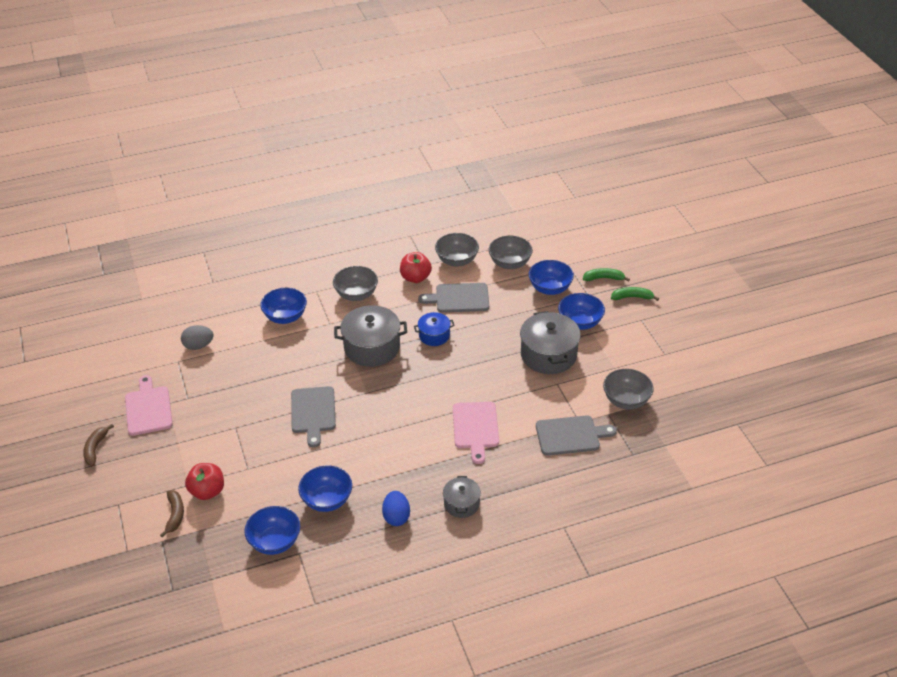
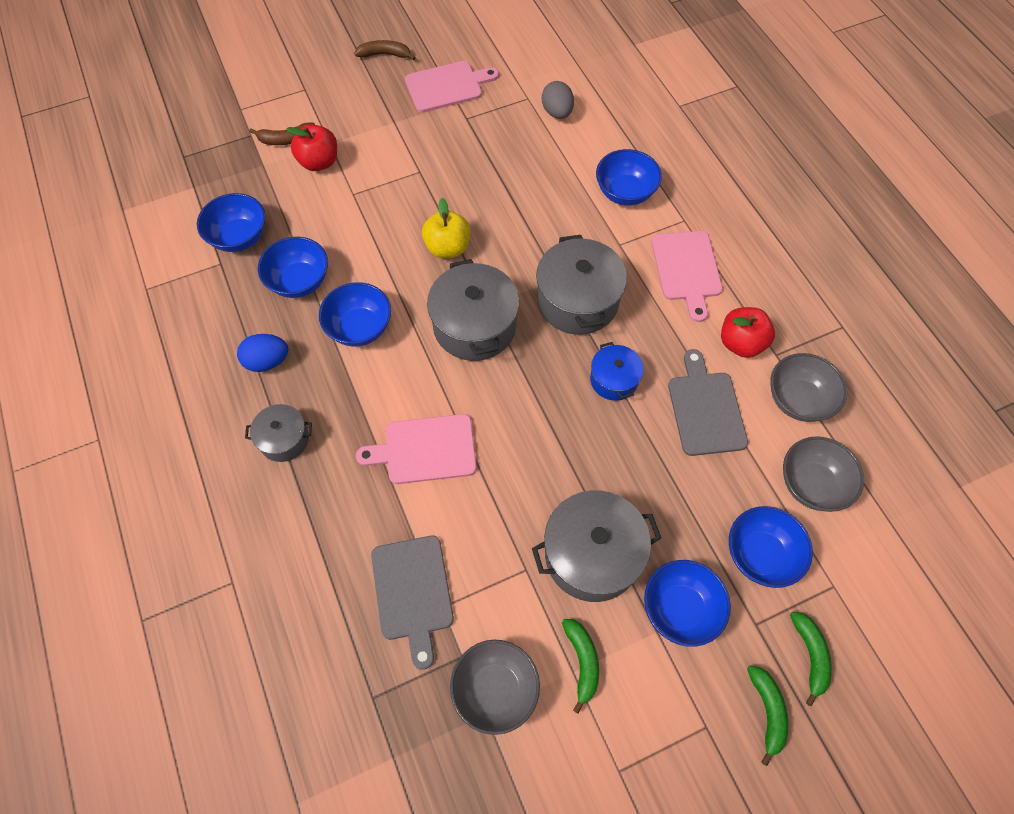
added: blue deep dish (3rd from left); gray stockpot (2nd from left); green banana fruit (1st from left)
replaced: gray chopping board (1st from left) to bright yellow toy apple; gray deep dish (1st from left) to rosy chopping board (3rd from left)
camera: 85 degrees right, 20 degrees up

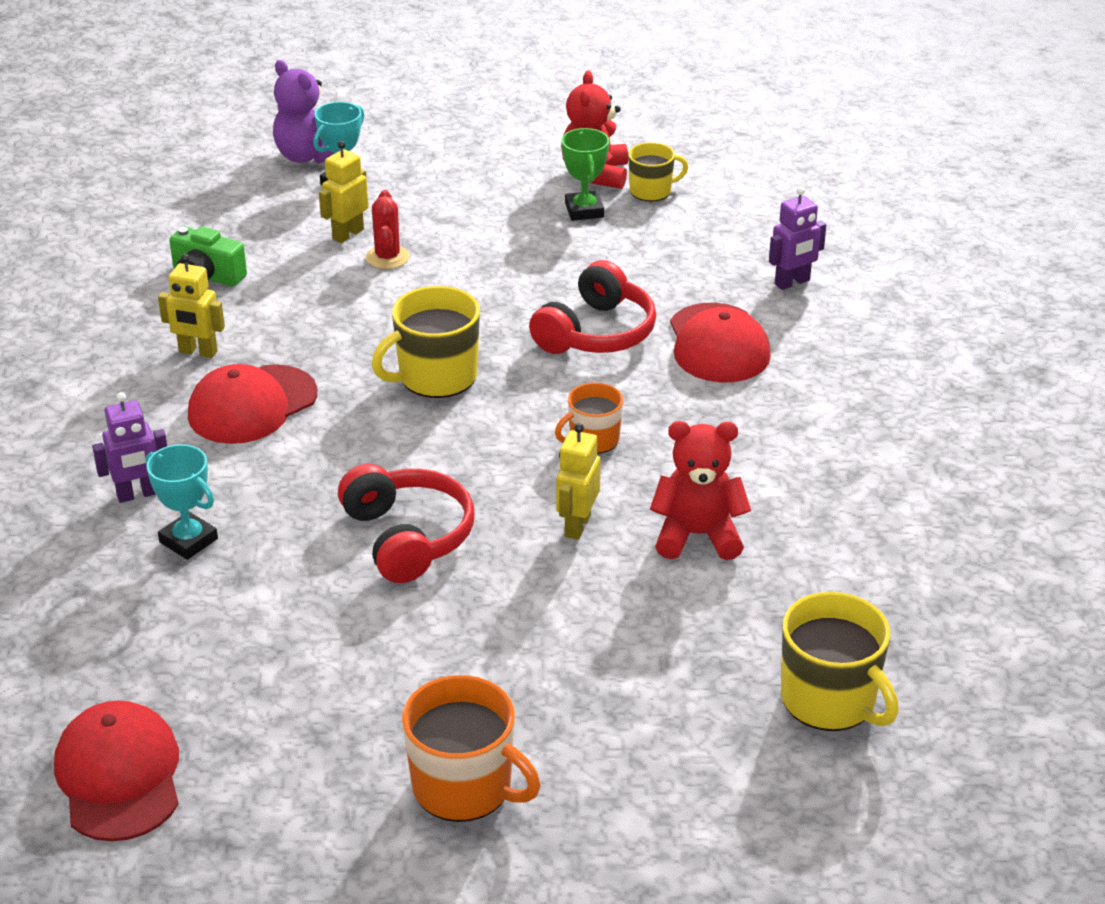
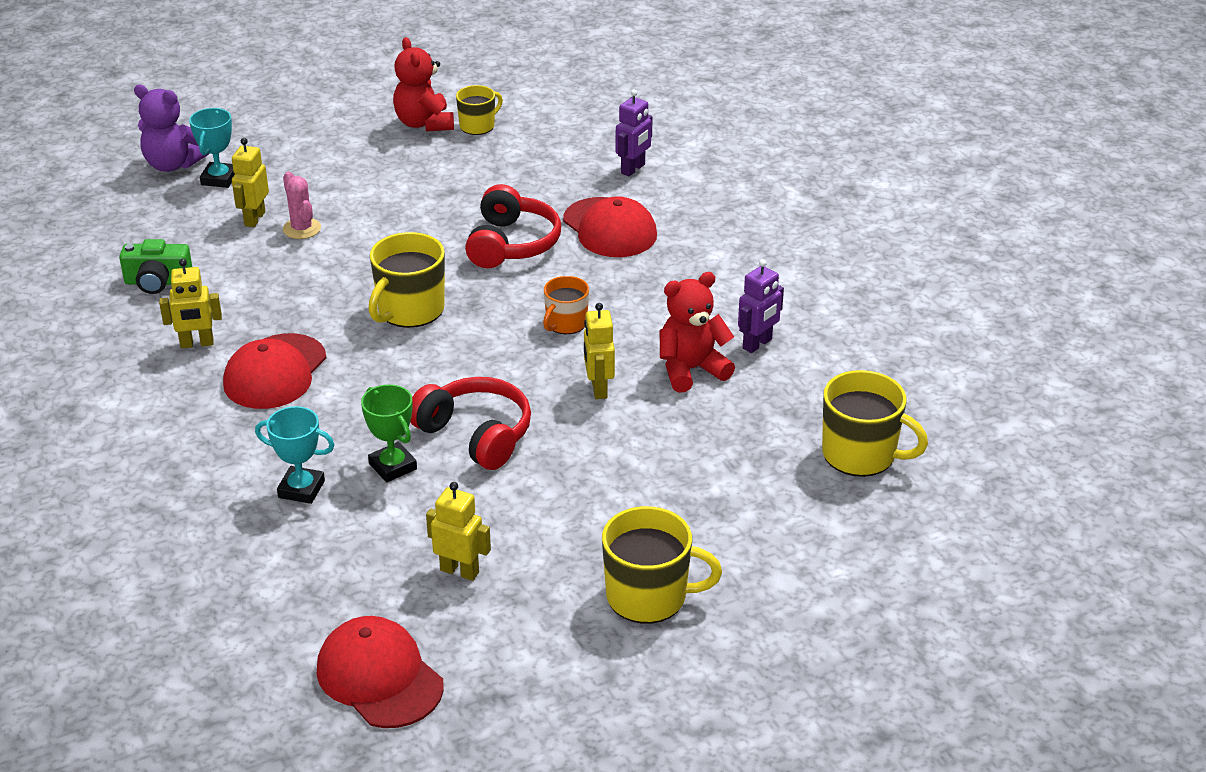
added: bright yellow toy robot (3rd from left)
moved: green trophy; royal purple toy robot (1st from left in the first image) to royal purple toy robot (2nd from left)
recoloured: crimson saguaro cactus to rosy saguaro cactus; orange mug (1st from left) to bright yellow mug (3rd from left)
camera: 25 degrees left, 0 degrees up

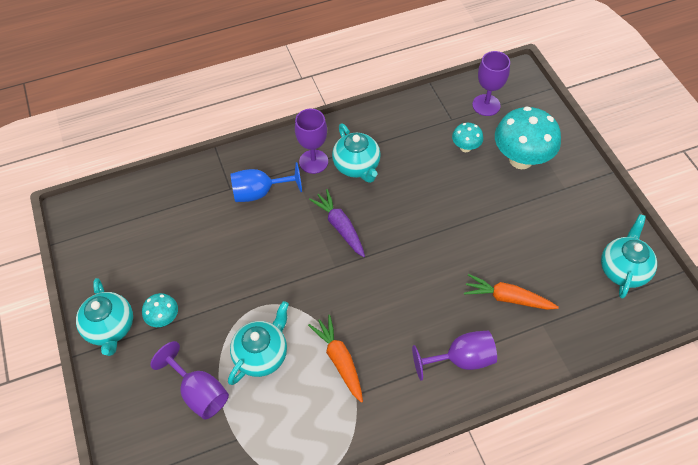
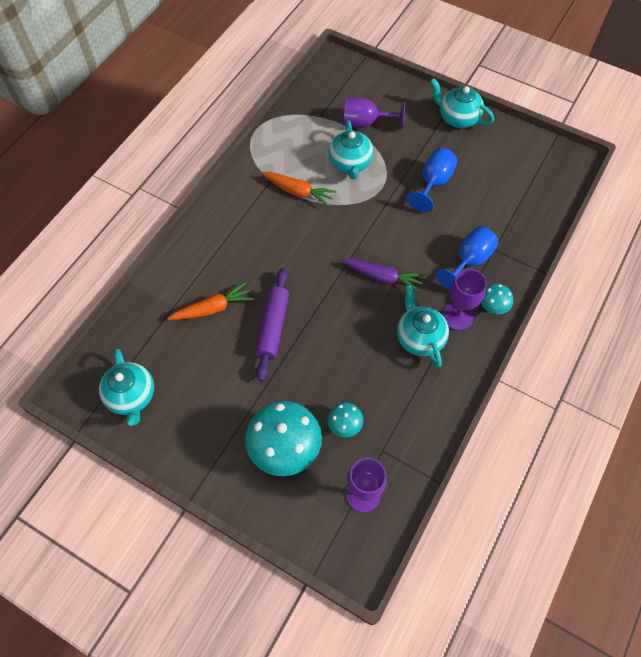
removed: royal purple chalice (3rd from left)
added: royal purple dough roller; blue chalice (1st from left)
moved: turquoise toadstool (1st from left in the first image) to turquoise toadstool (3rd from left)
turned: turquoise teapot (3rd from left) 45 degrees clockwise
camera: 140 degrees right, 5 degrees up

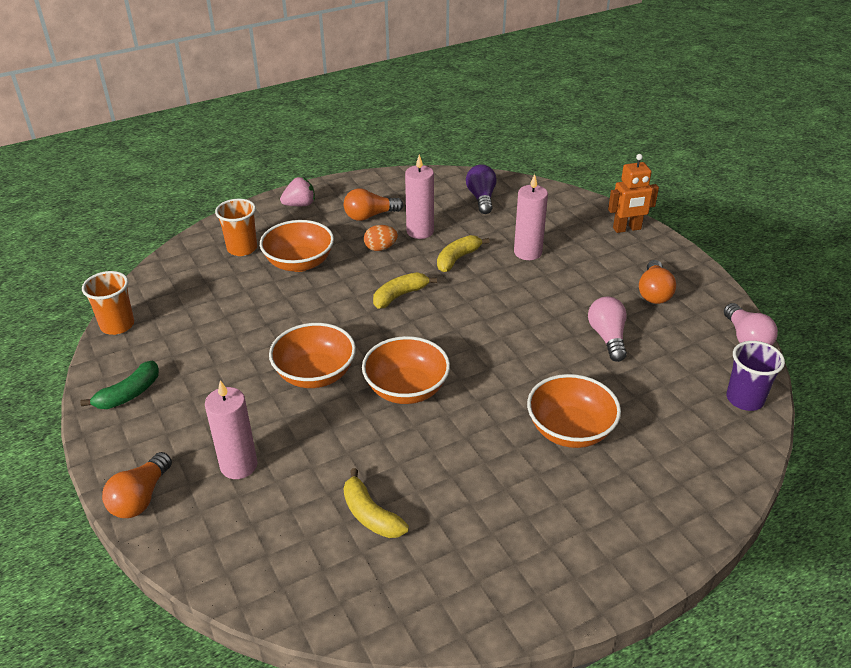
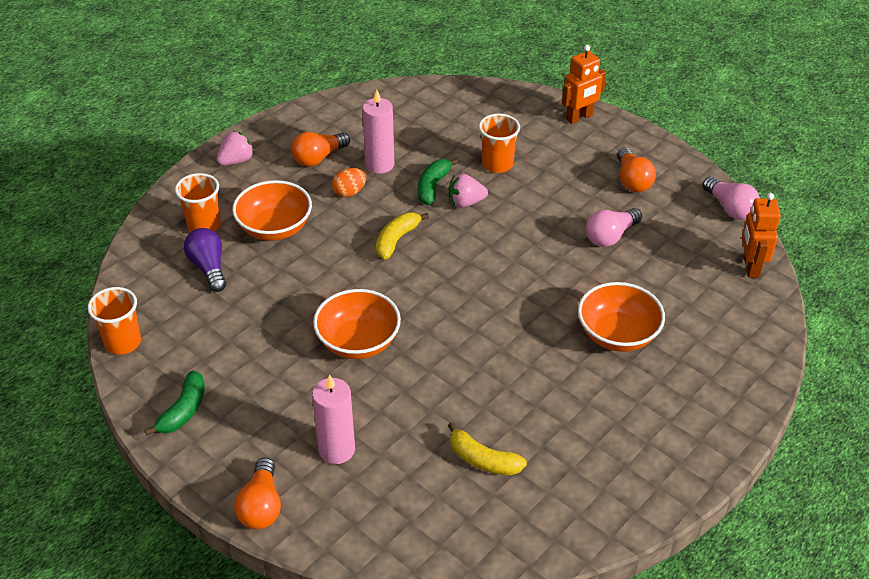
removed: orange deep dish (3rd from left)
added: rosy strawberry (2nd from left)
moved: royal purple lightbulb
replaced: rosy pillar candle (3rd from left) to orange cup (3rd from left); royal purple cup to orange toy robot (2nd from left)
recoloured: bright yellow banana fruit (3rd from left) to green banana fruit (2nd from left)
turned: rosy lightbulb (1st from left) 105 degrees counterclockwise
camera: 20 degrees left, 5 degrees up

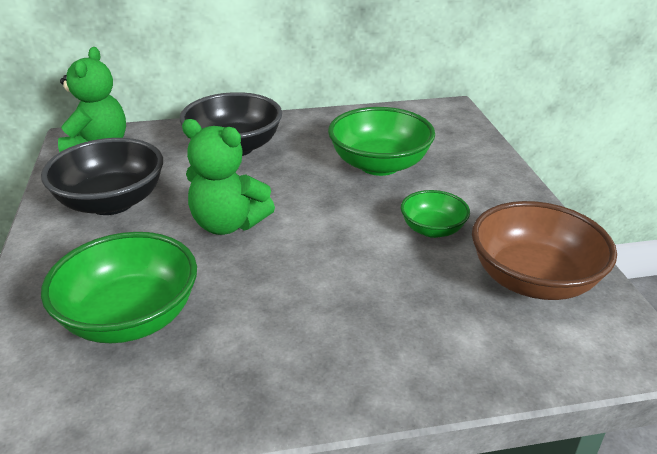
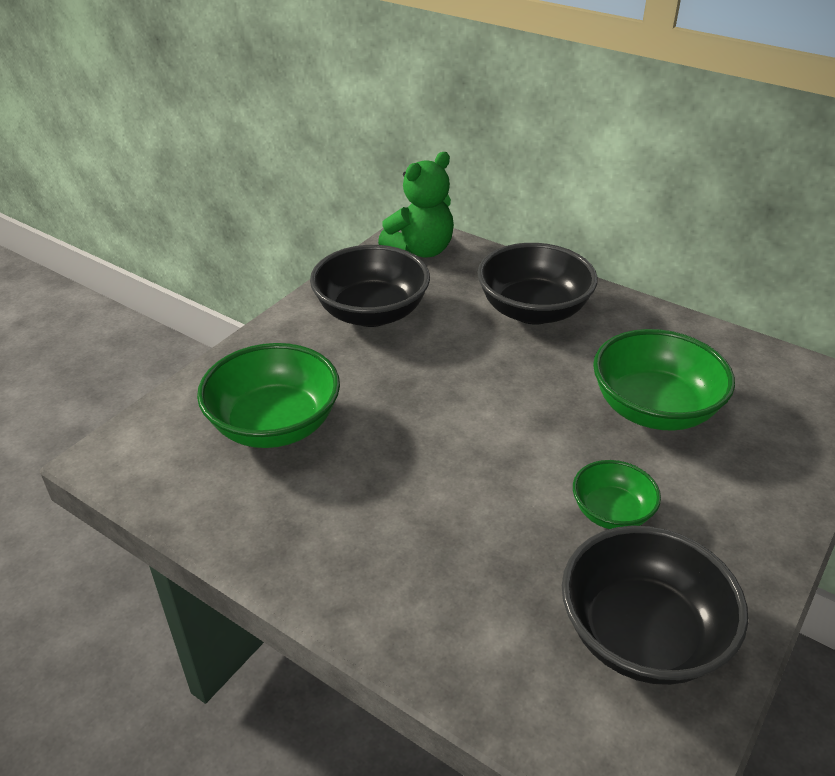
removed: green teddy (2nd from left)
recoloured: dark brown deep dish to jet-black deep dish (3rd from left)
camera: 45 degrees right, 5 degrees up

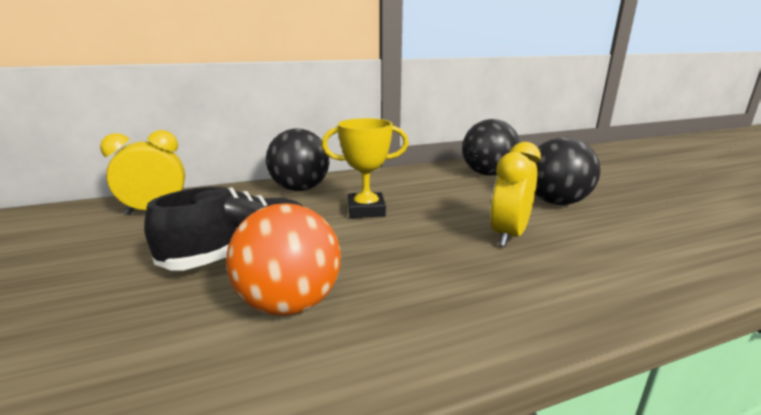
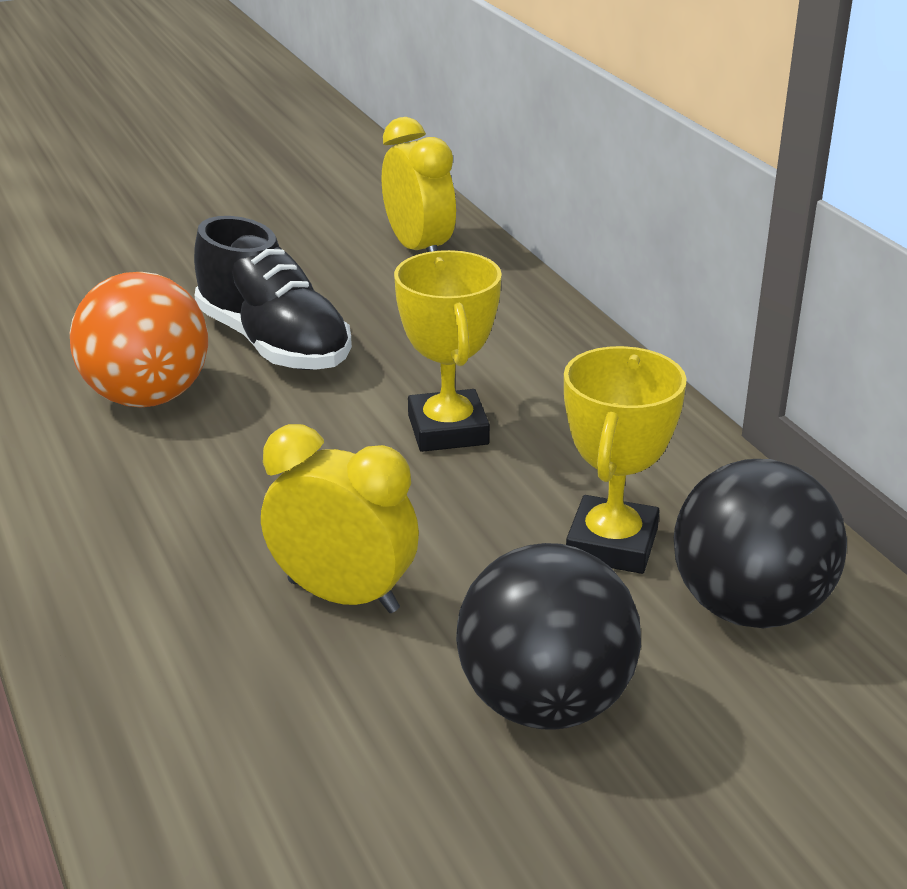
removed: jet-black play ball (1st from left)
added: bright yellow trophy (2nd from left)
camera: 85 degrees right, 10 degrees up

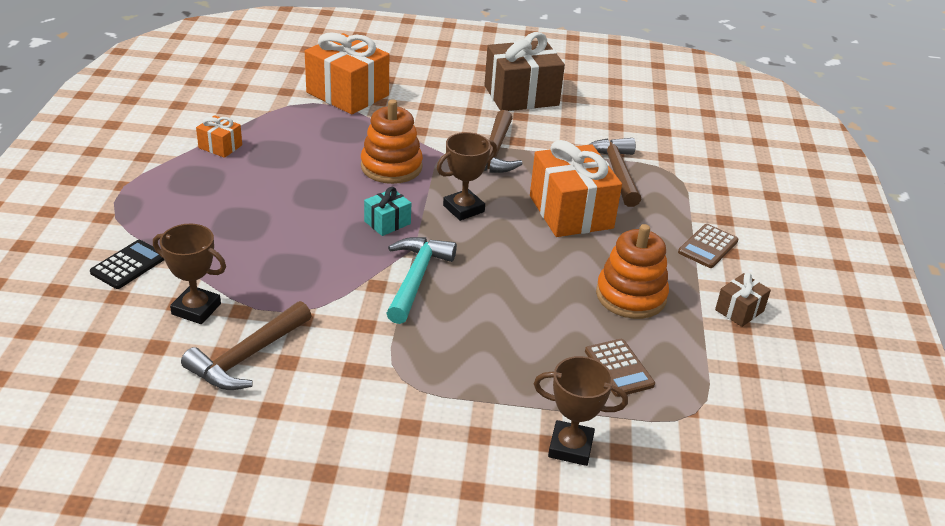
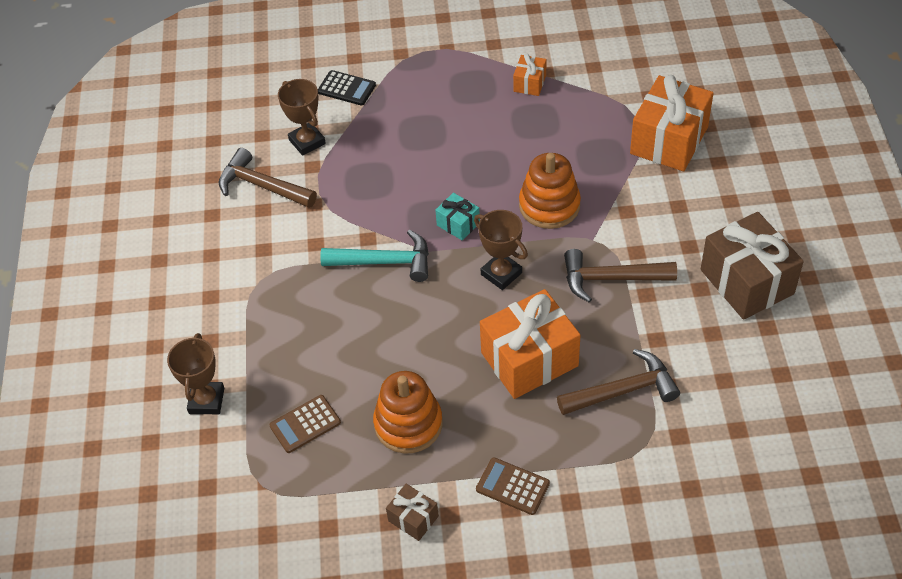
turned: dark brown trophy (1st from left in the first image) 45 degrees counterclockwise
camera: 85 degrees right, 15 degrees up

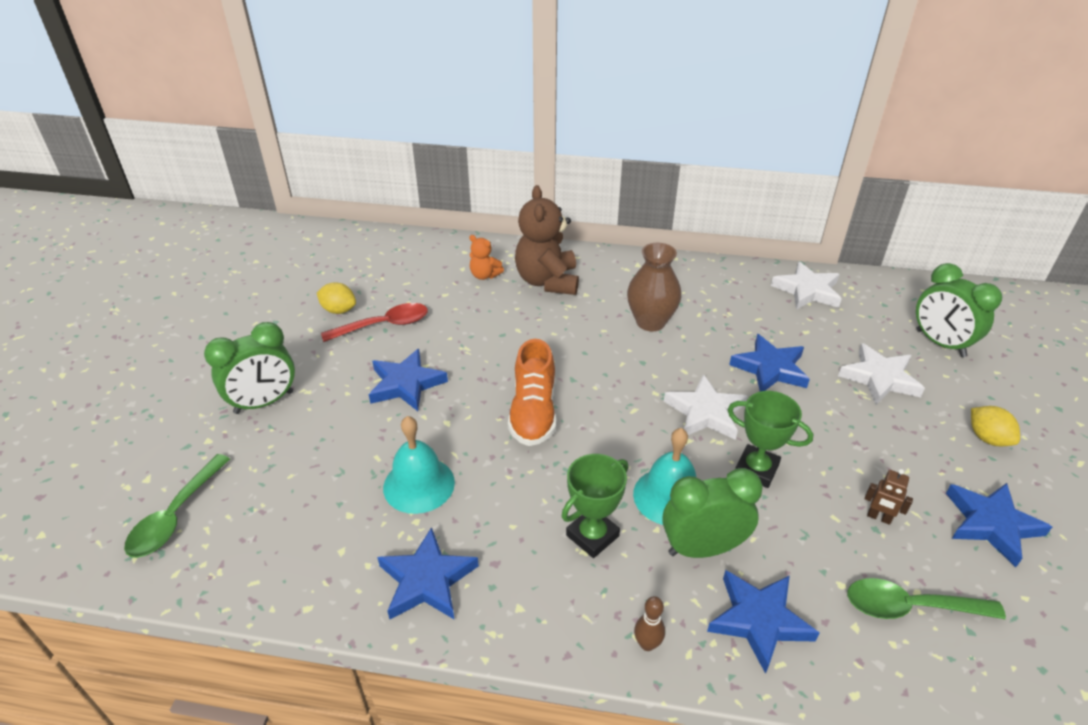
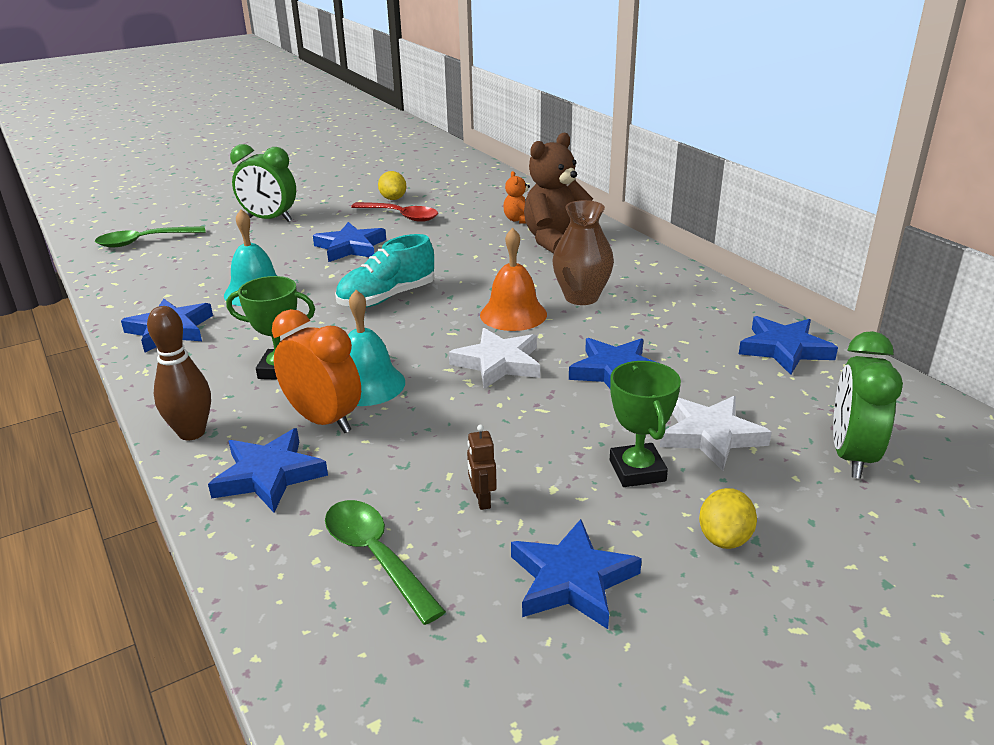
added: orange bell
moved: green trophy (2nd from left)
recoloured: green clock (2nd from left) to orange clock; orange sneaker to turquoise sneaker; pure white star shape (2nd from left) to blue star shape (6th from left)
resized: dark brown bowling pin x1.78
camera: 50 degrees right, 10 degrees down

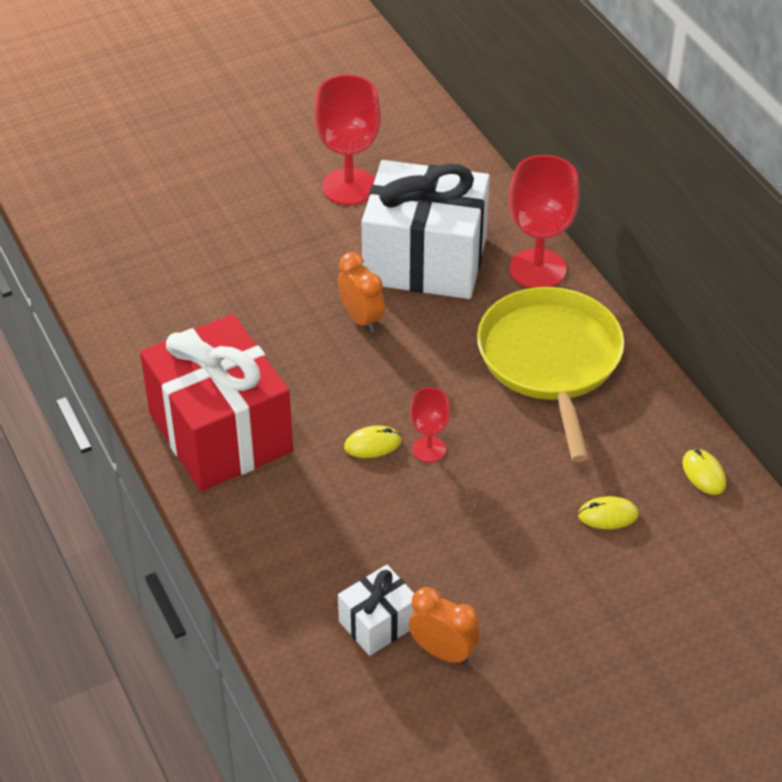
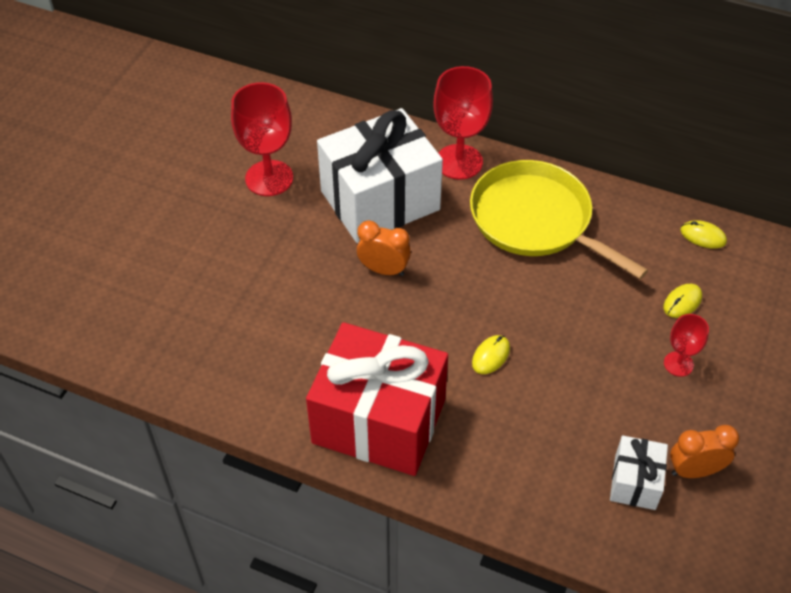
moved: crimson chalice (2nd from left in the first image) to crimson chalice (3rd from left)
camera: 40 degrees left, 5 degrees up

